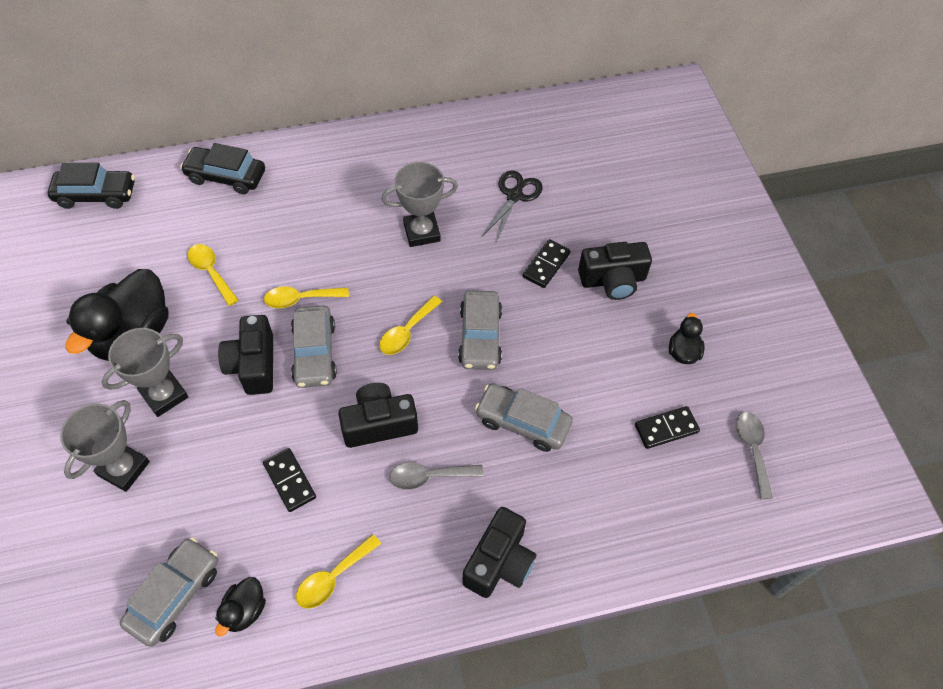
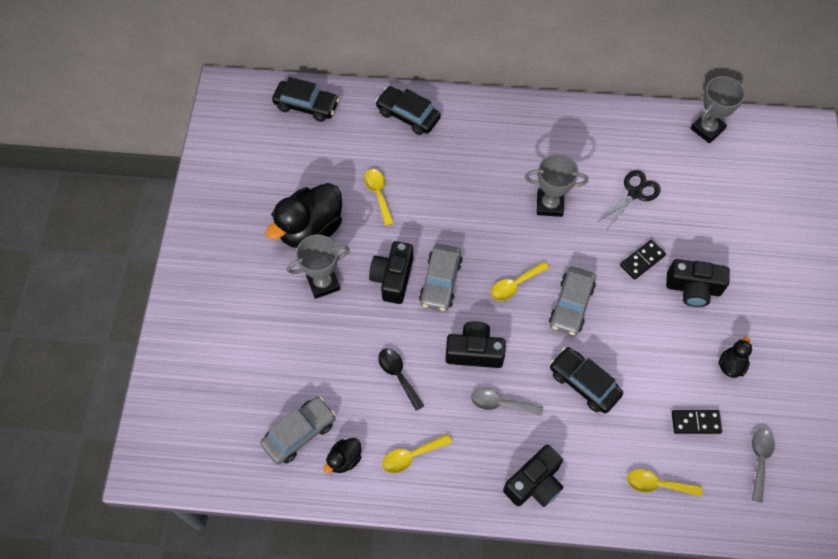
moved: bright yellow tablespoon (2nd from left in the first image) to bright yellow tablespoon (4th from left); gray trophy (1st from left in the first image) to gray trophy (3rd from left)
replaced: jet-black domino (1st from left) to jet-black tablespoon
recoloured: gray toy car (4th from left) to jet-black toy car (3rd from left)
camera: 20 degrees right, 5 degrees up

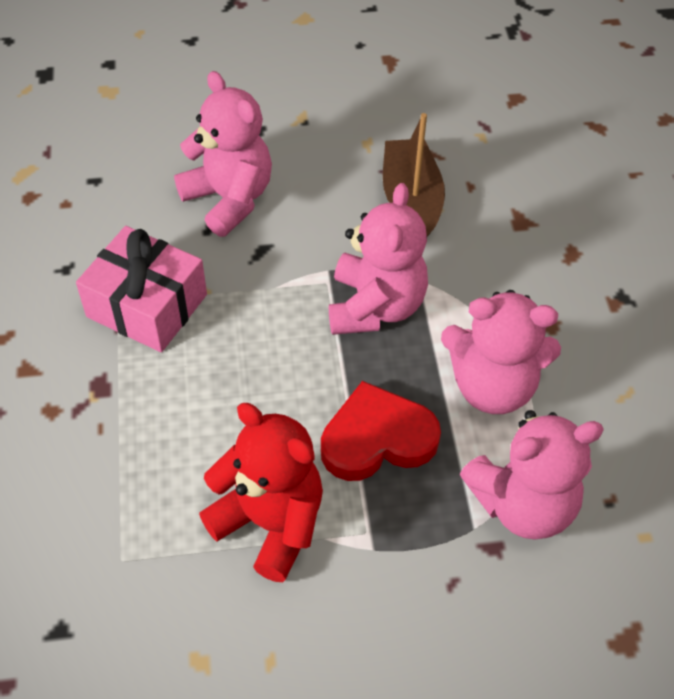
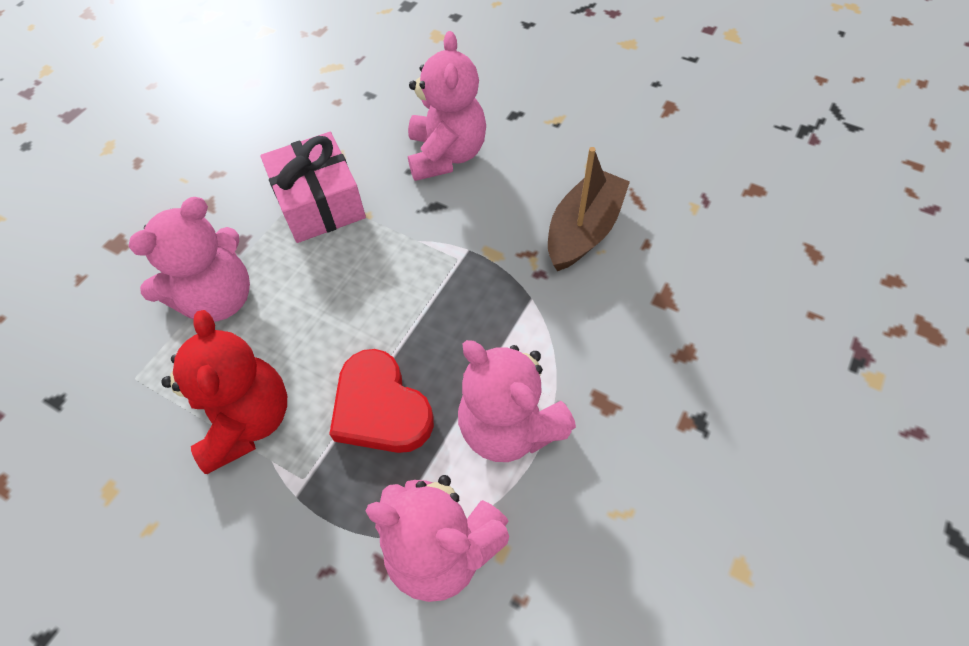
moved: rosy teddy (2nd from left in the first image) to rosy teddy (1st from left)
turned: crimson heart shape 150 degrees counterclockwise
camera: 40 degrees right, 5 degrees up

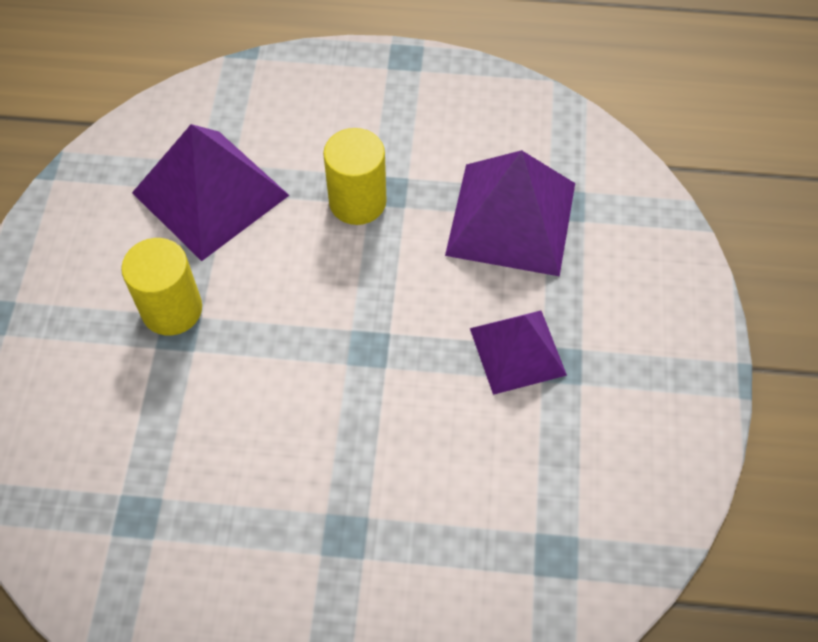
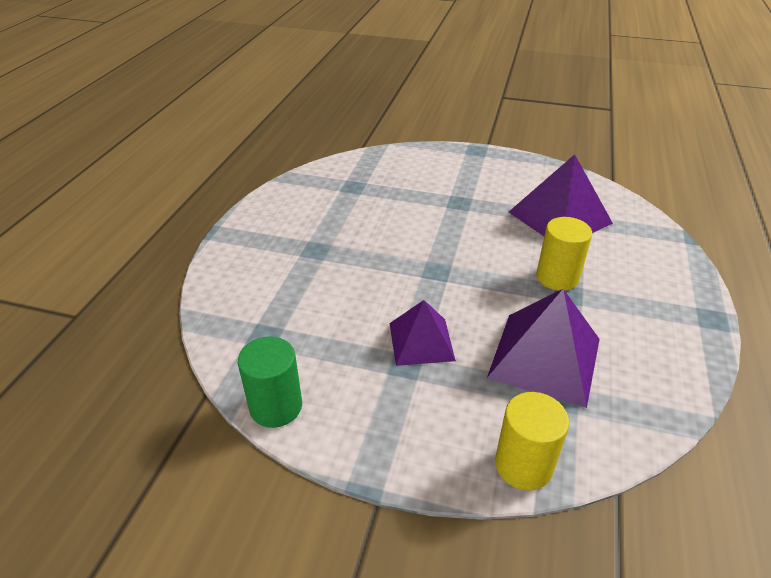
added: green cylinder
moved: bright yellow cylinder (1st from left)
camera: 100 degrees right, 20 degrees down

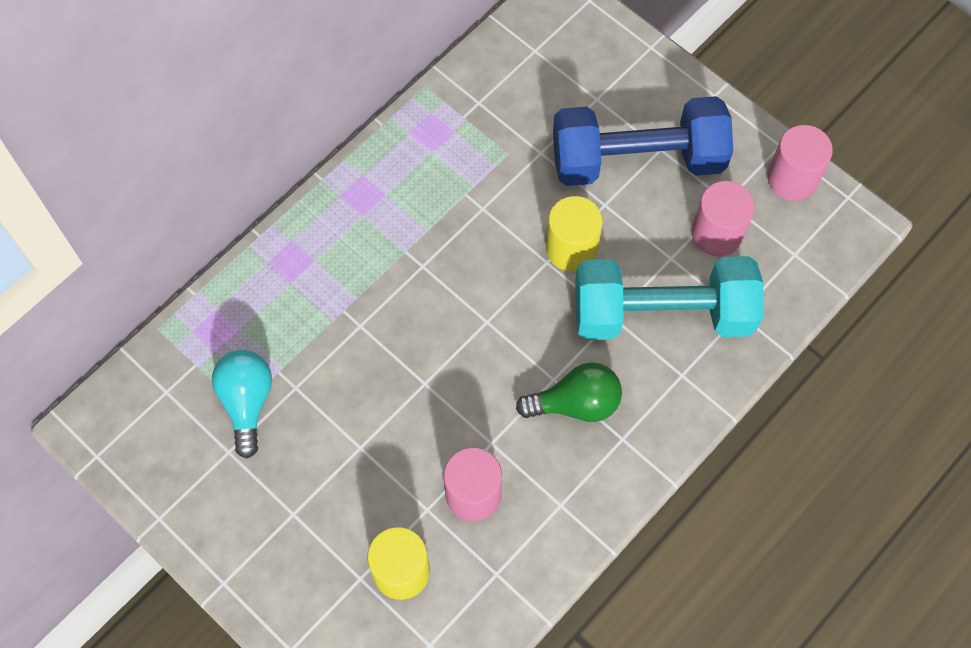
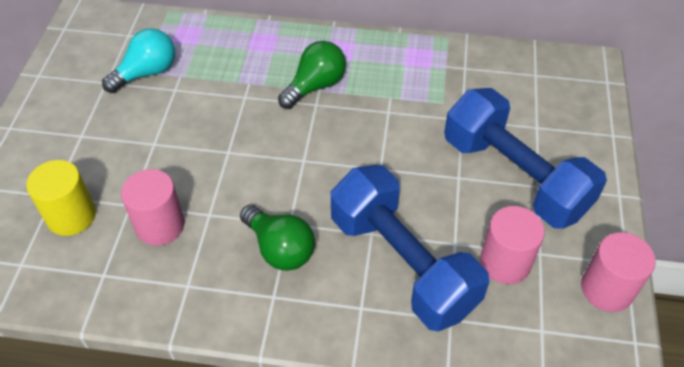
removed: bright yellow cylinder (2nd from left)
added: green lightbulb (2nd from left)
recoloured: turquoise hand weight to blue hand weight (1st from left)
camera: 55 degrees right, 15 degrees down

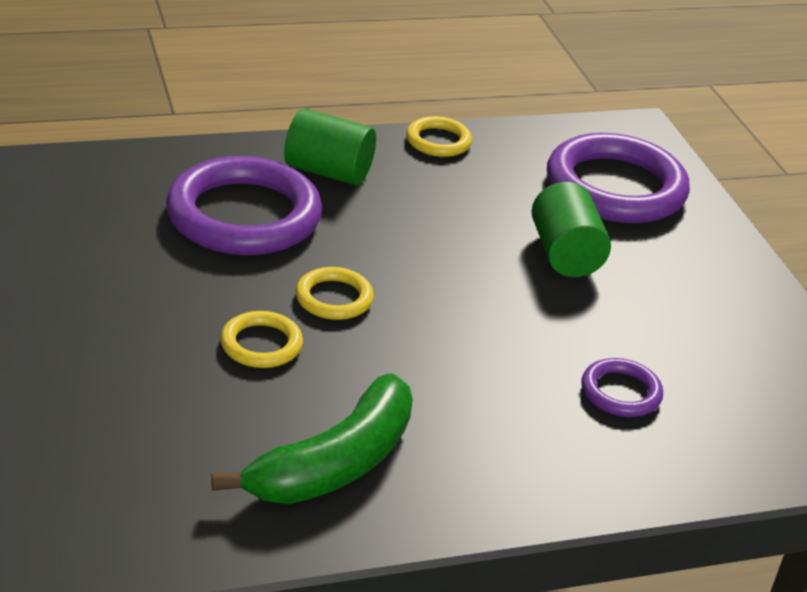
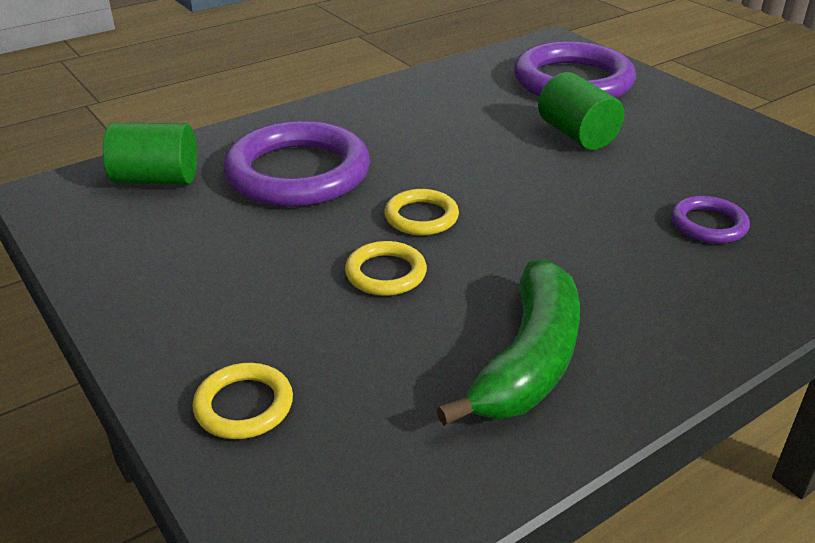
moved: green cylinder (1st from left); bright yellow torus (3rd from left in the first image) to bright yellow torus (1st from left)
camera: 15 degrees left, 0 degrees up

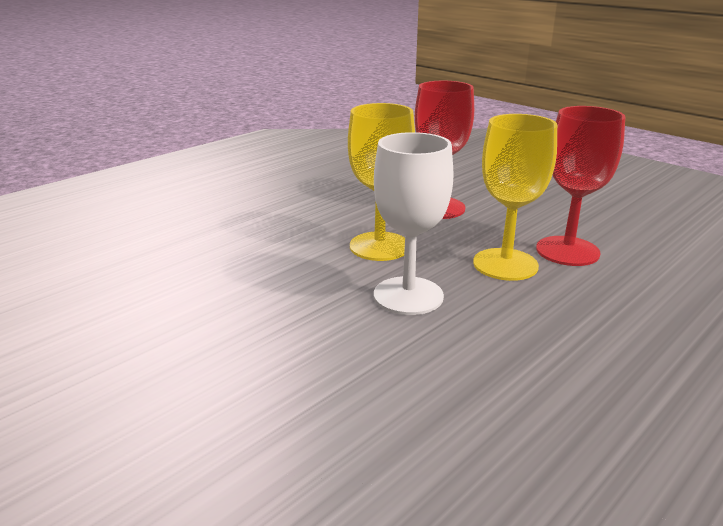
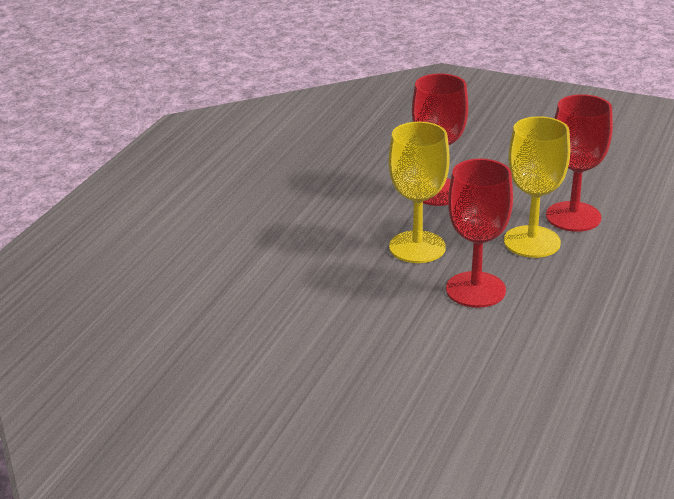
recoloured: pure white chalice to crimson chalice (2nd from left)
camera: 20 degrees left, 5 degrees up

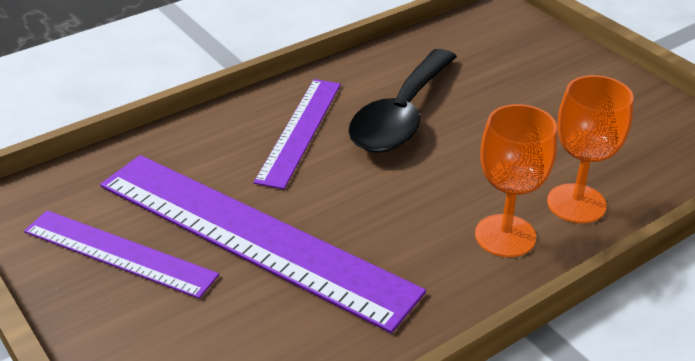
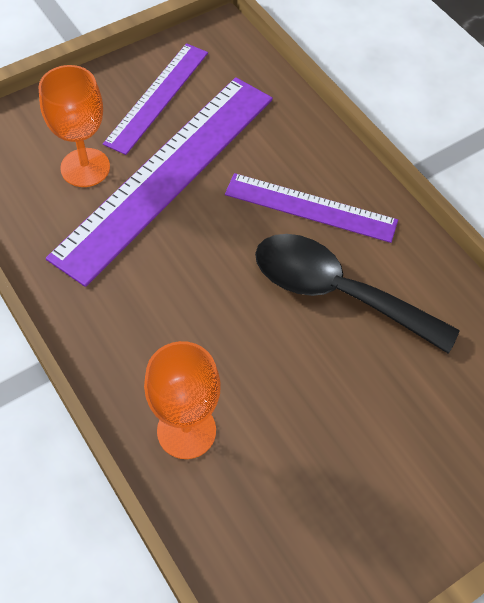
moved: orange chalice (1st from left)
camera: 90 degrees right, 20 degrees up

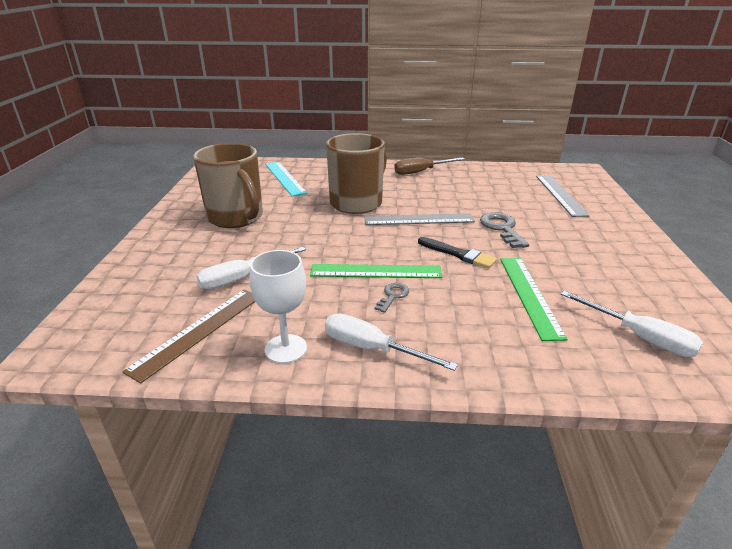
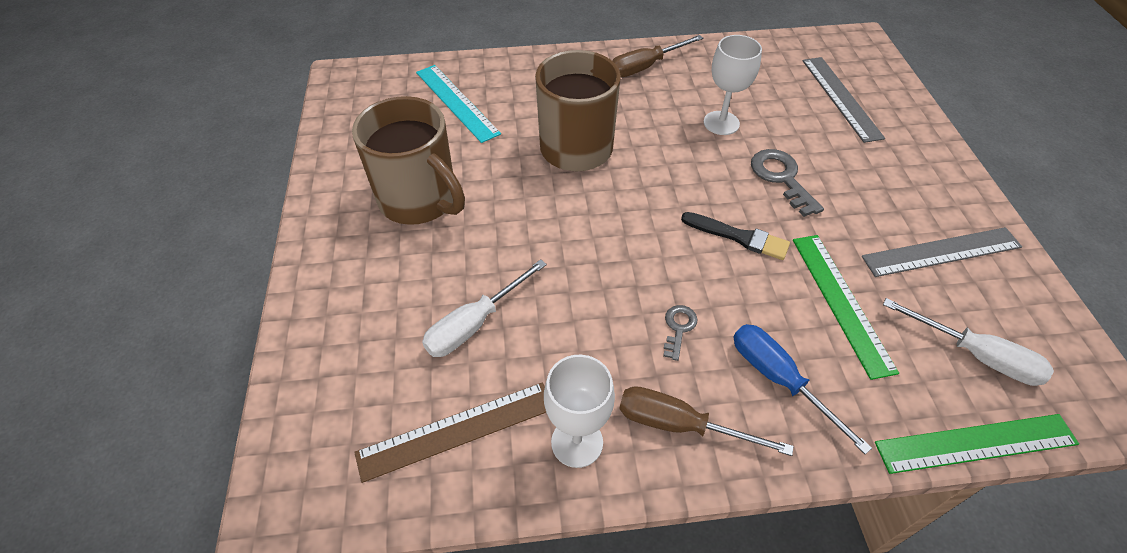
added: pure white chalice (2nd from left); blue hand screwdriver
moved: gray ruler (1st from left in the first image) to gray ruler (2nd from left); green ruler (1st from left in the first image) to green ruler (2nd from left)
recoloured: pure white hand screwdriver (2nd from left) to dark brown hand screwdriver (2nd from left)
turned: dark brown ruler 45 degrees clockwise
camera: 10 degrees left, 20 degrees up

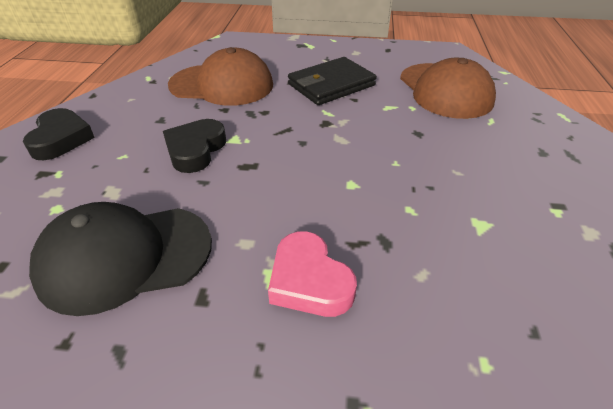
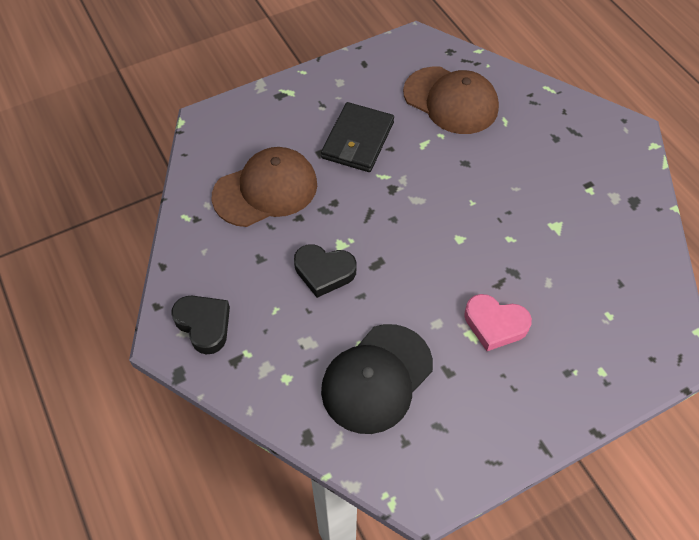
turned: jet-black heart shape (2nd from left) 60 degrees counterclockwise
camera: 35 degrees left, 15 degrees up

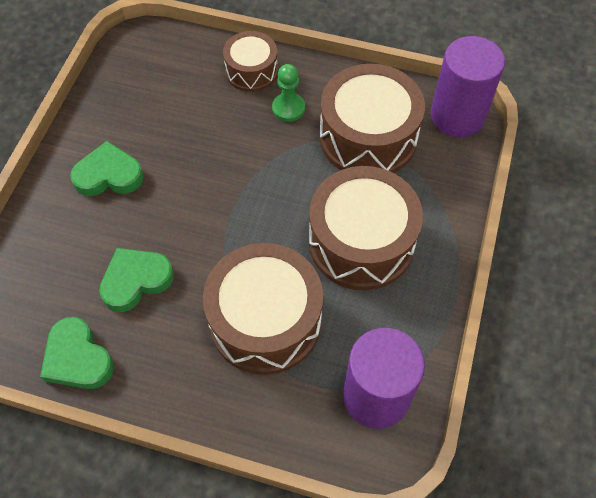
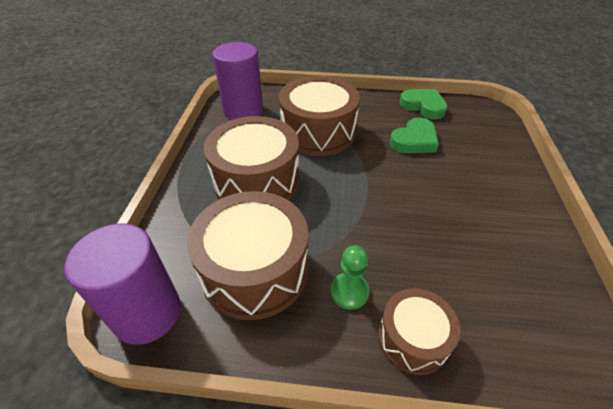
removed: green heart shape (2nd from left)
camera: 170 degrees right, 15 degrees down

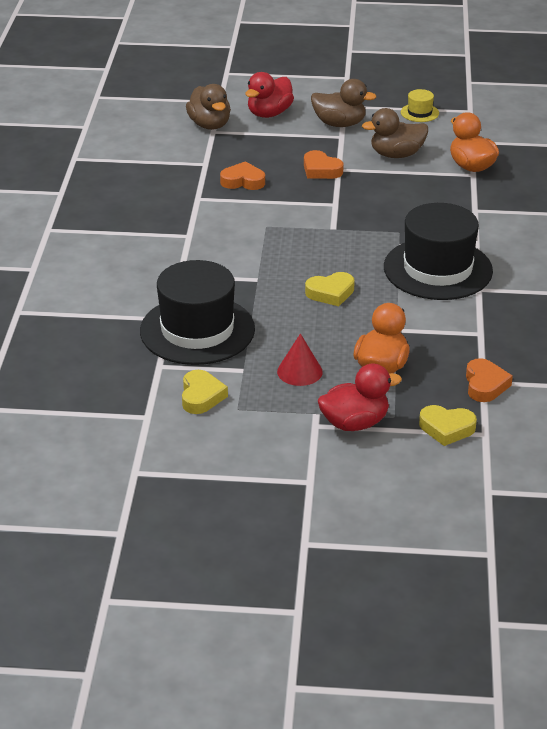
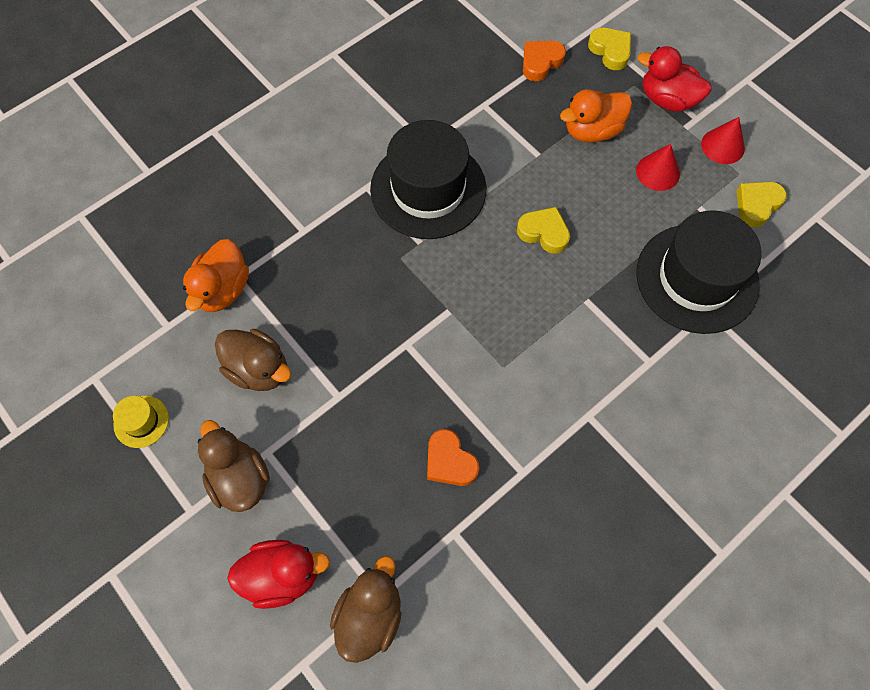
removed: orange heart shape (2nd from left)
added: crimson cone shape (2nd from left)
camera: 135 degrees left, 30 degrees up

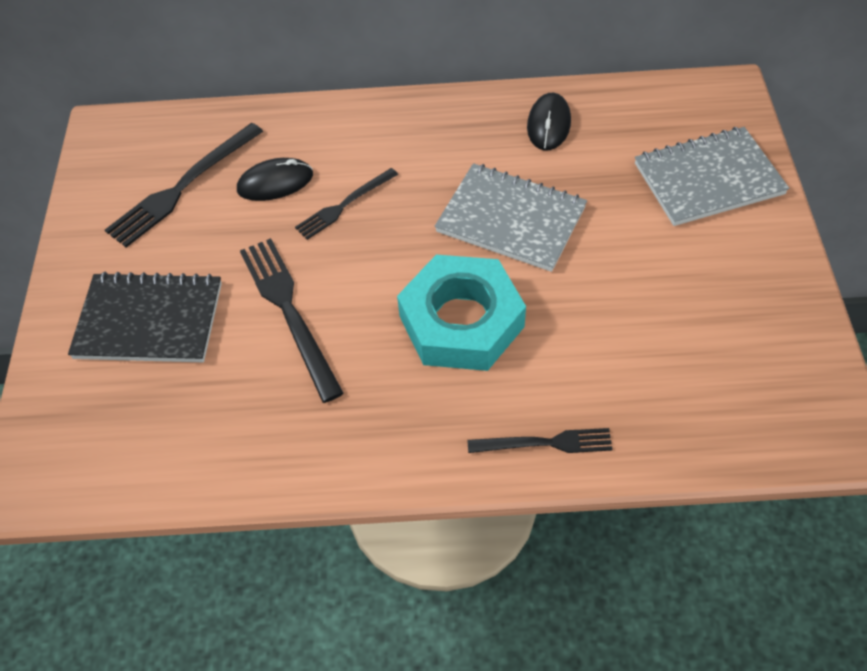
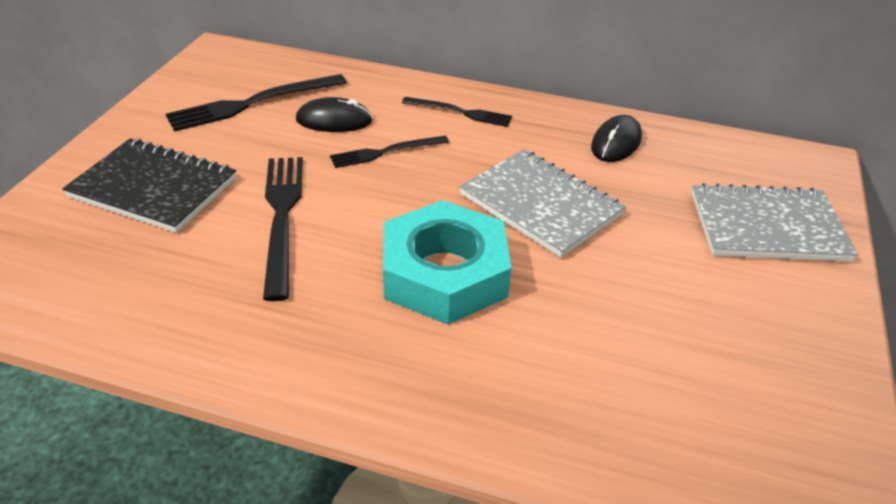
moved: jet-black table fork (4th from left)
camera: 15 degrees right, 15 degrees down

